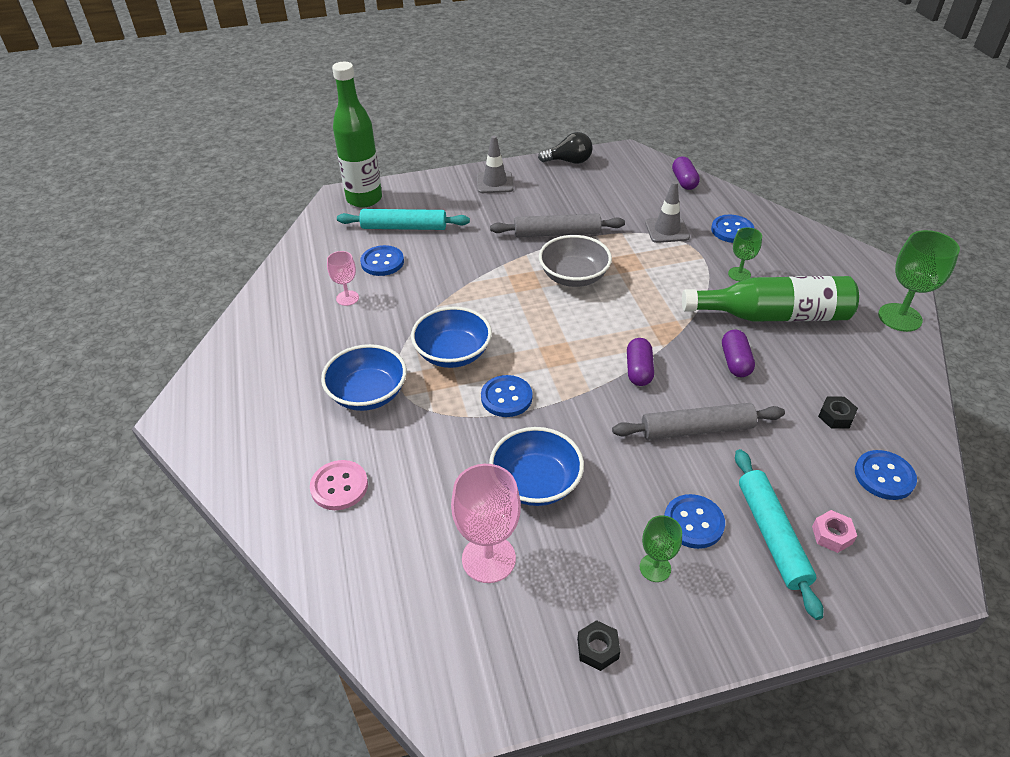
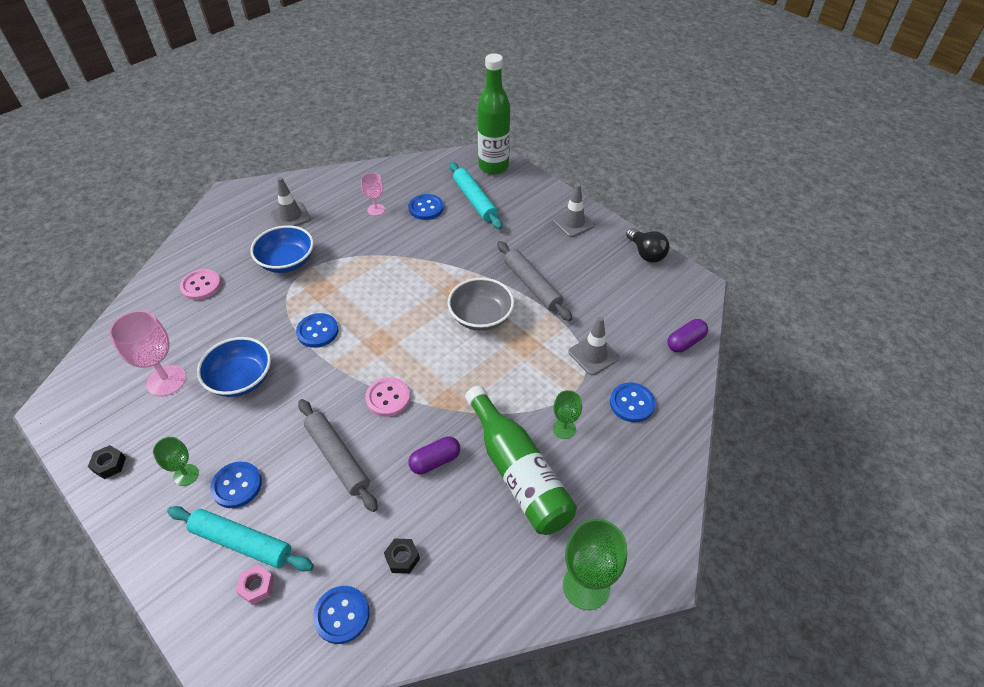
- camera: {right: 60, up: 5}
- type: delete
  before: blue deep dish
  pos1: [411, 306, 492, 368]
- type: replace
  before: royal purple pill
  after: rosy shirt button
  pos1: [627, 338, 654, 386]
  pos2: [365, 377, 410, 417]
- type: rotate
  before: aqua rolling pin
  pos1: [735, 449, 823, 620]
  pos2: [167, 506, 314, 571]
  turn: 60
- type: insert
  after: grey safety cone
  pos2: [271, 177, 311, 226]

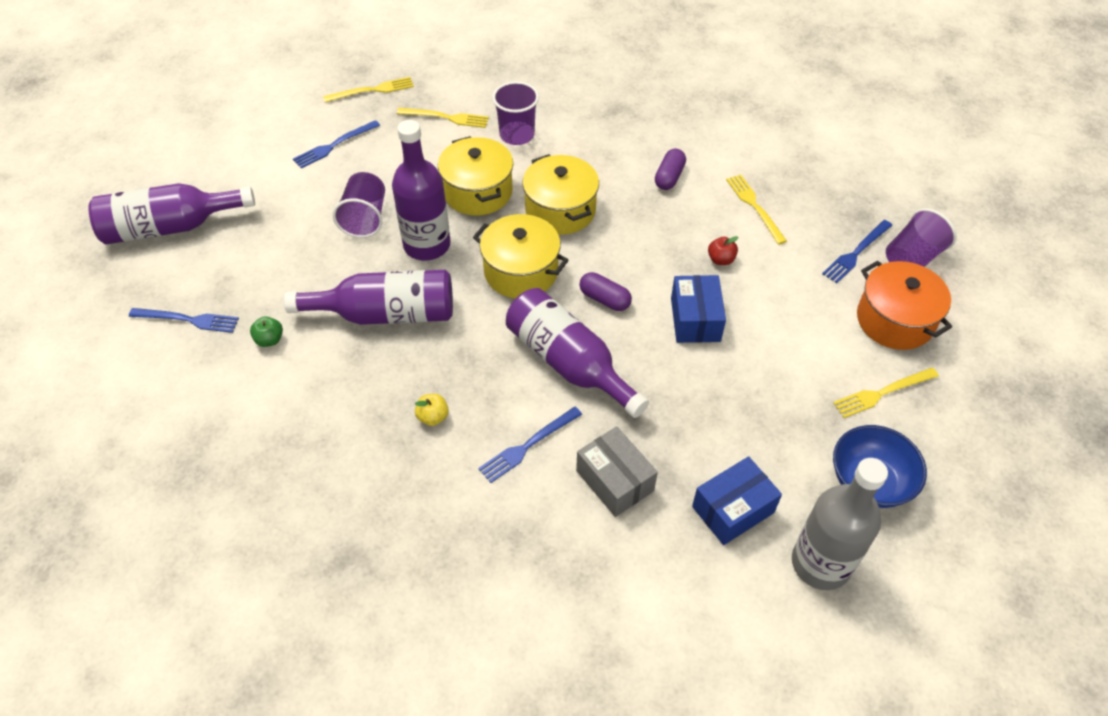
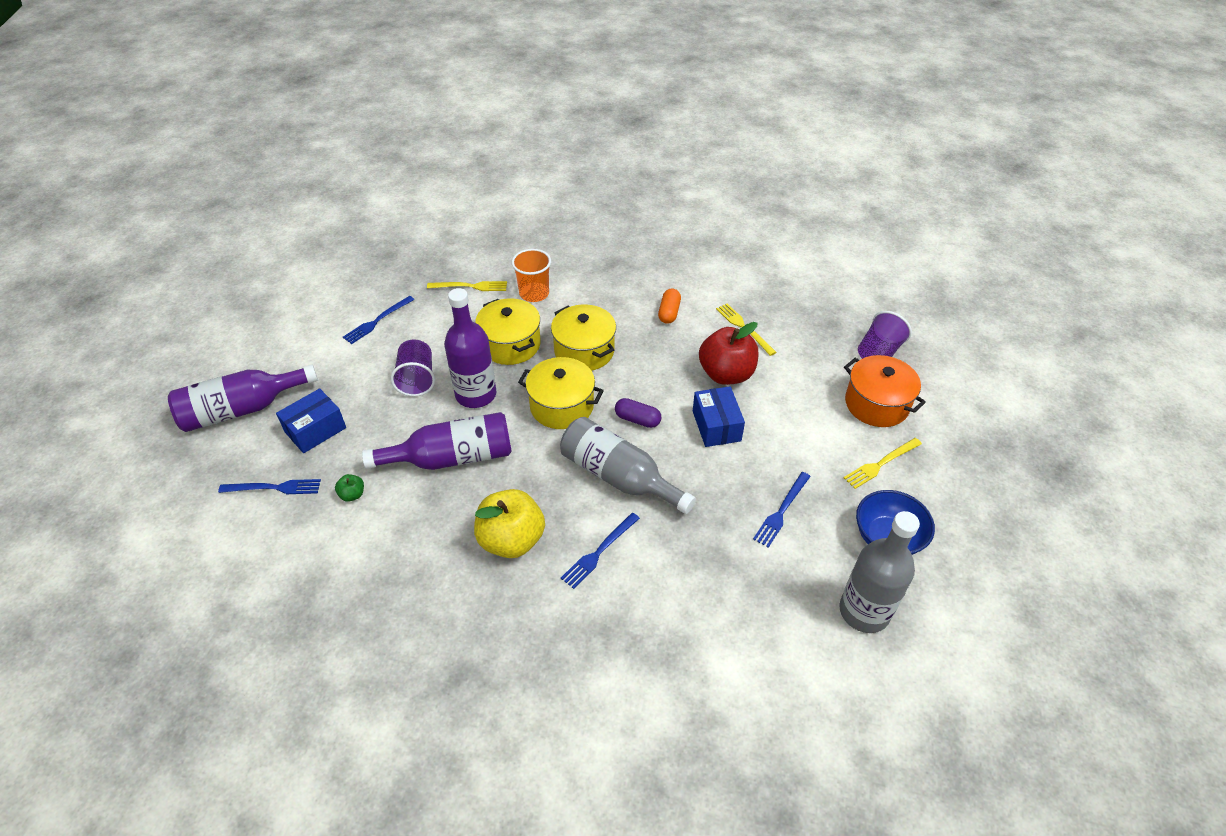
- camera: {right: -10, up: -5}
- type: delete
  before: golden fork
  pos1: [323, 77, 414, 102]
- type: recolor
  before: royal purple tumbler
  after: orange tumbler
  pos1: [492, 81, 539, 145]
  pos2: [512, 249, 551, 302]
- type: recolor
  before: royal purple pill
  after: orange pill
  pos1: [655, 148, 686, 190]
  pos2: [658, 289, 681, 324]
- type: move
  before: blue fork
  pos1: [822, 220, 892, 283]
  pos2: [753, 472, 811, 548]
- type: resize
  before: crimson apple
  pos1: [708, 236, 738, 265]
  pos2: [699, 322, 758, 385]
  scale: 2.37
- type: recolor
  before: royal purple drink bottle
  after: grey drink bottle
  pos1: [506, 288, 649, 418]
  pos2: [560, 417, 696, 514]
- type: resize
  before: golden apple
  pos1: [415, 394, 449, 426]
  pos2: [474, 489, 545, 558]
  scale: 2.37
- type: delete
  before: grey package
  pos1: [576, 426, 658, 517]
- type: move
  before: blue package
  pos1: [692, 456, 782, 545]
  pos2: [276, 388, 346, 453]

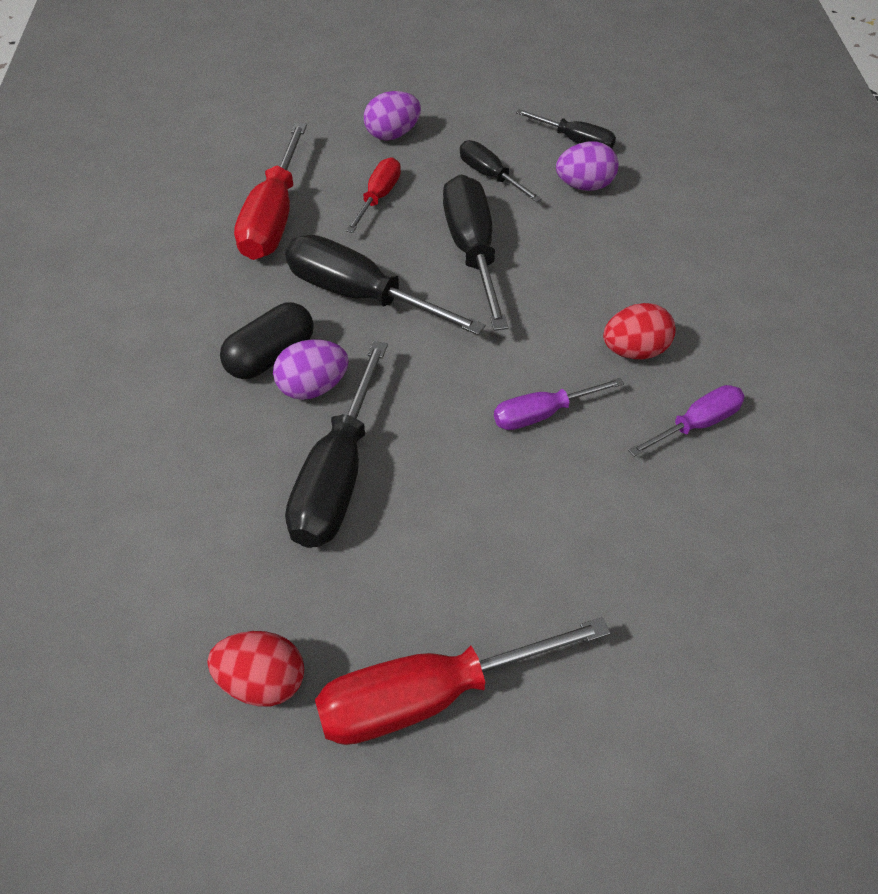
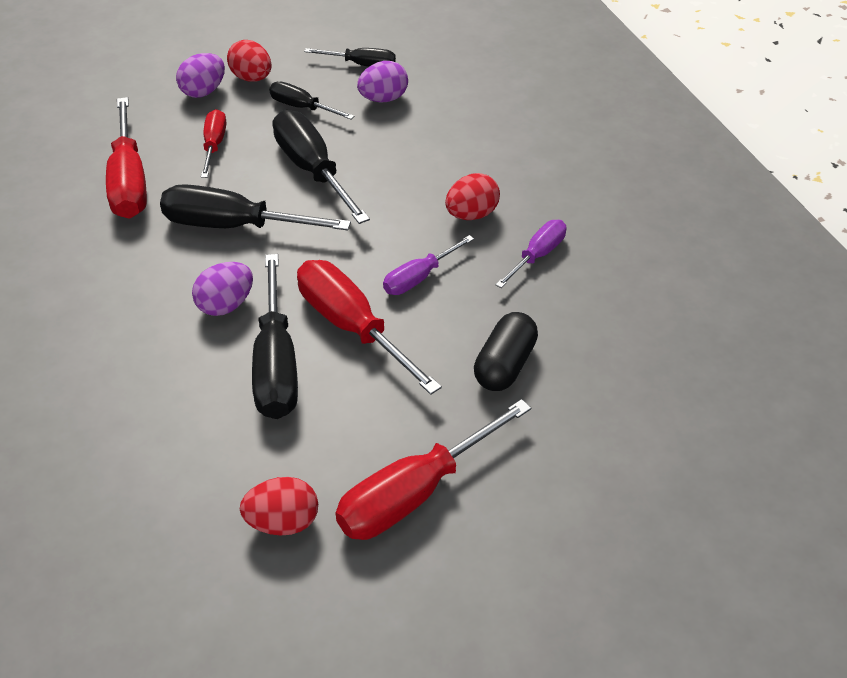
- camera: {right: -20, up: -5}
- type: move
  before: black pill
  pos1: [220, 302, 314, 379]
  pos2: [474, 312, 538, 391]
- type: insert
  after: crimson egg shape
  pos2: [227, 40, 272, 82]
- type: insert
  after: crimson hand screwdriver
  pos2: [297, 260, 442, 395]

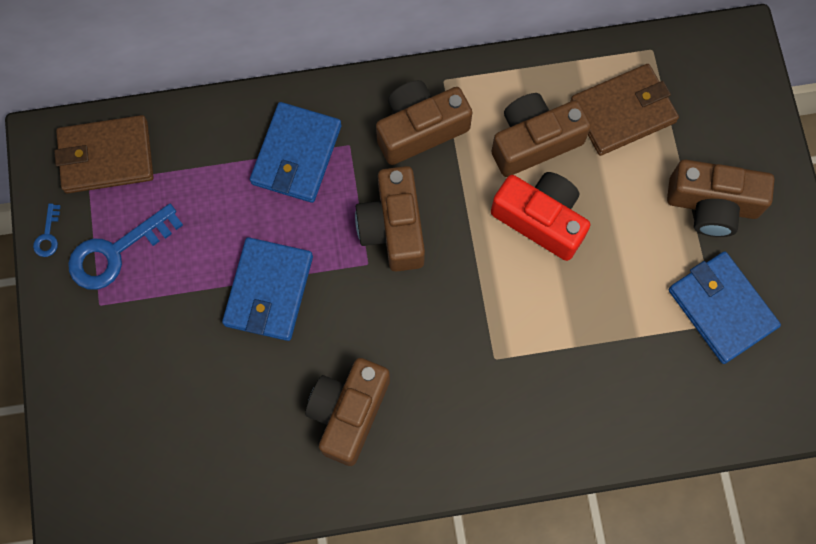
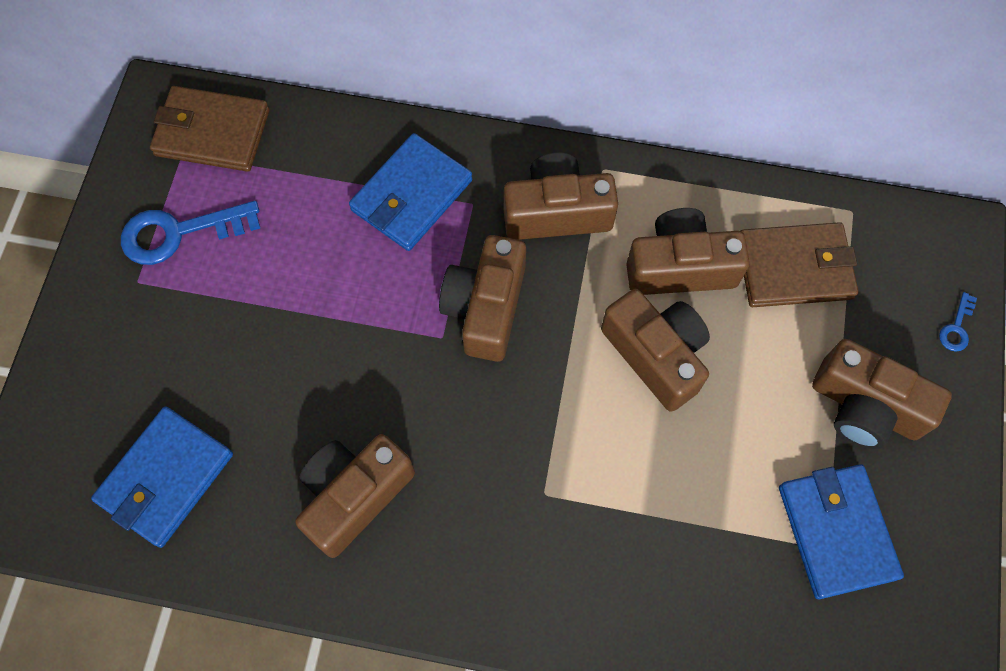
- camera: {right: 20, up: -5}
- type: recolor
  before: crimson compact camera
  after: russet compact camera
  pos1: [491, 172, 590, 261]
  pos2: [601, 289, 710, 412]
- type: move
  before: blue latchkey
  pos1: [33, 203, 61, 257]
  pos2: [939, 292, 977, 352]
- type: move
  before: blue card wallet
  pos1: [222, 237, 313, 341]
  pos2: [91, 407, 233, 548]

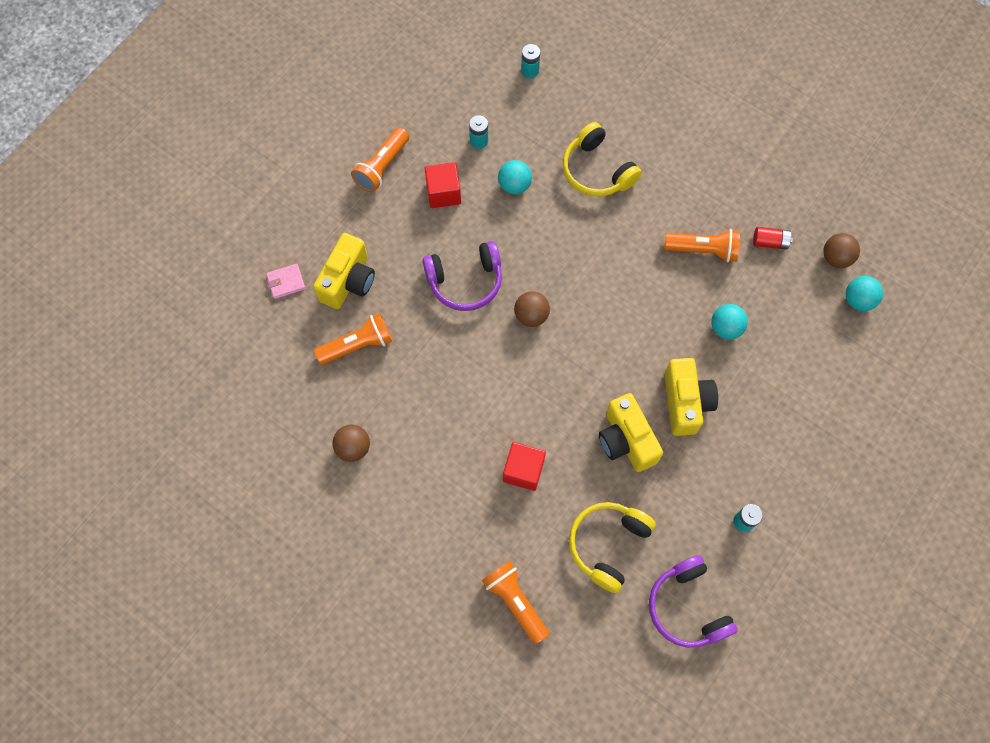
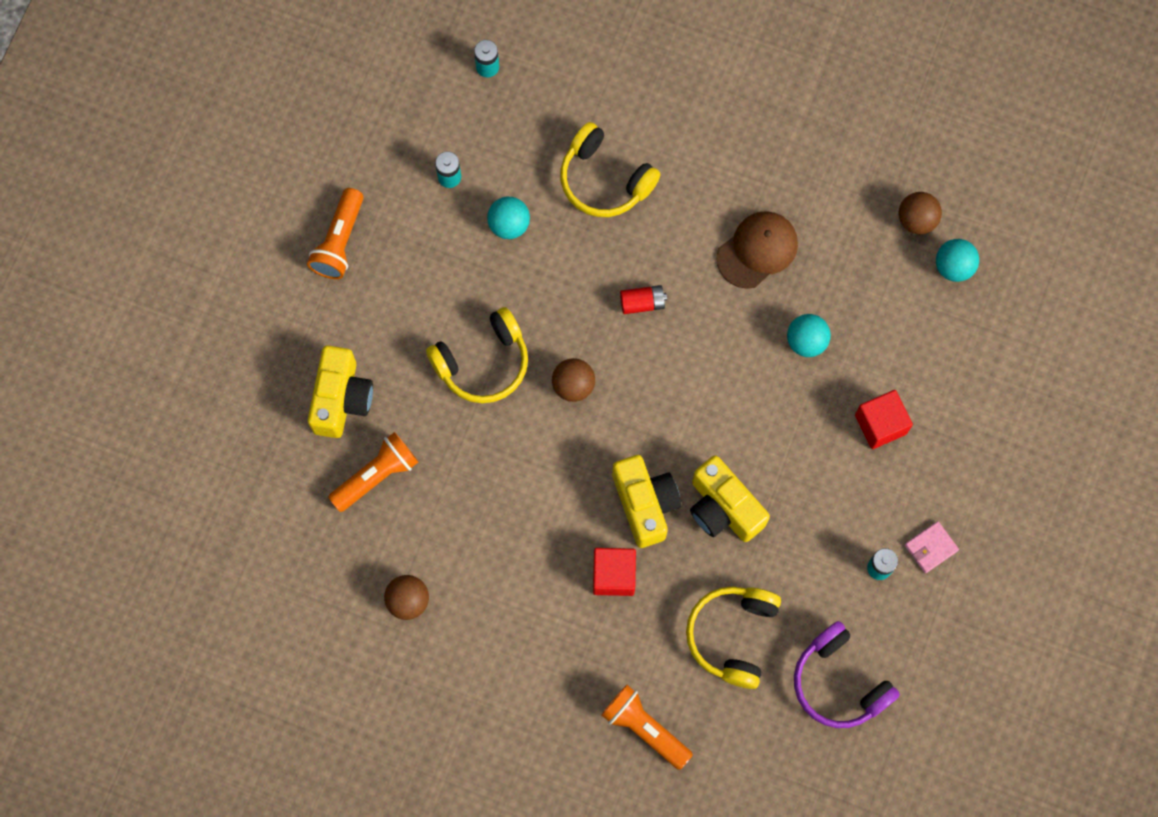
- camera: {right: -15, up: 5}
- type: move
  before: crimson solid cube
  pos1: [425, 162, 461, 208]
  pos2: [855, 390, 913, 449]
- type: move
  before: crimson AA battery
  pos1: [753, 227, 793, 250]
  pos2: [620, 285, 667, 314]
- type: replace
  before: orange pocket torch
  after: russet cap
  pos1: [664, 229, 740, 263]
  pos2: [716, 211, 798, 289]
- type: recolor
  before: royal purple headset
  after: golden headset
  pos1: [423, 241, 502, 311]
  pos2: [426, 307, 528, 403]
- type: move
  before: rosy card wallet
  pos1: [266, 264, 306, 299]
  pos2: [905, 521, 959, 573]
- type: move
  before: golden compact camera
  pos1: [664, 358, 718, 436]
  pos2: [612, 455, 681, 548]

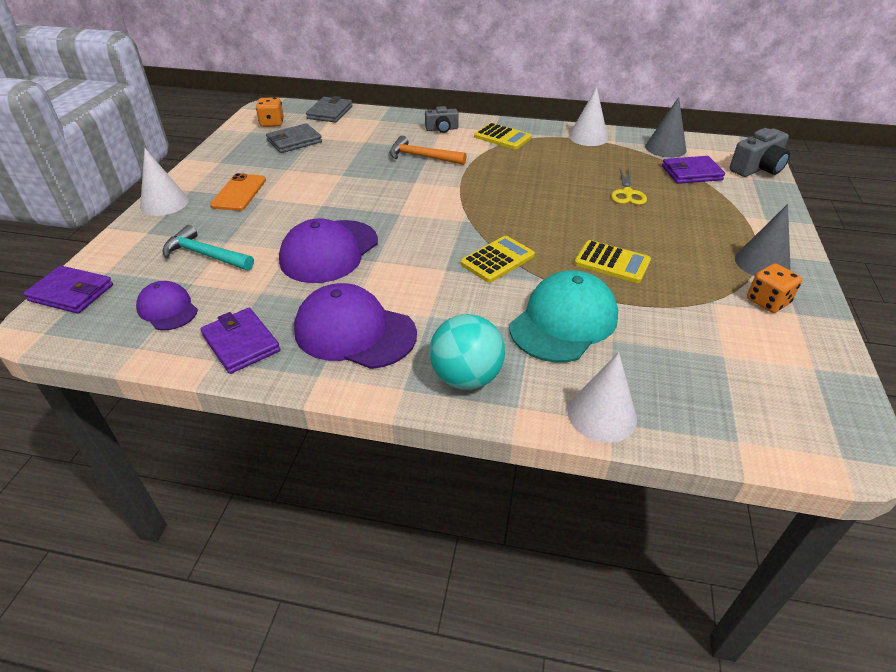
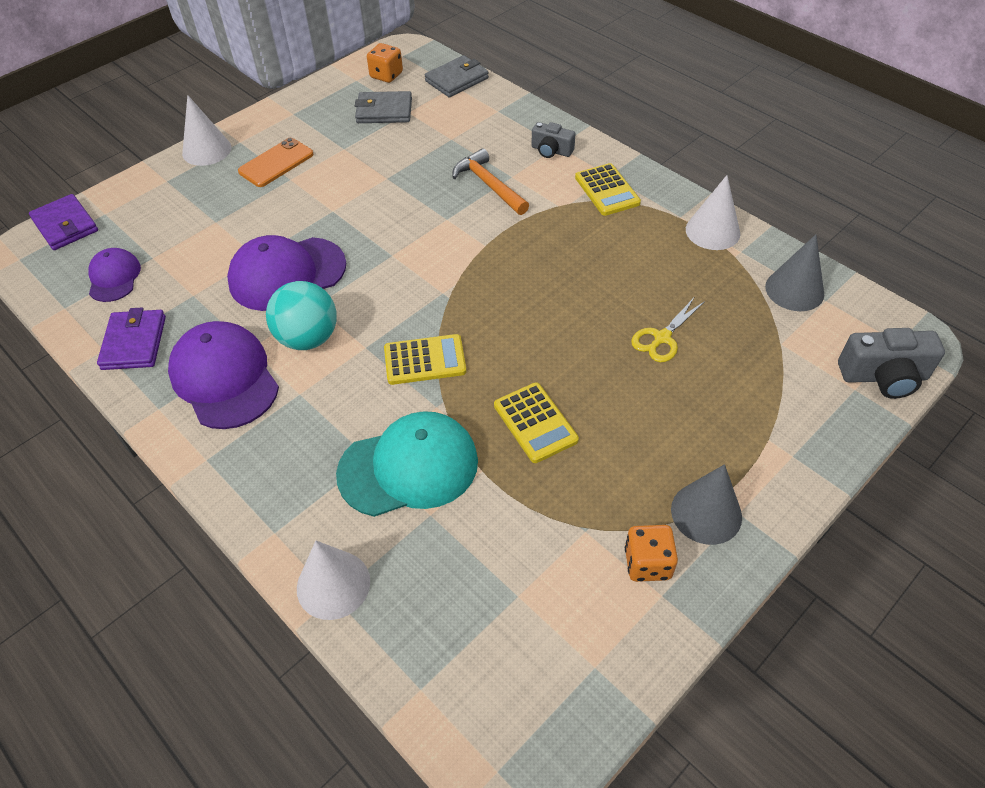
- camera: {right: 35, up: 10}
- type: delete
  before: royal purple card wallet
  pos1: [662, 156, 725, 184]
- type: delete
  before: aqua carpenter's hammer
  pos1: [163, 225, 254, 270]
- type: move
  before: aqua sphere
  pos1: [429, 314, 505, 389]
  pos2: [266, 281, 337, 350]

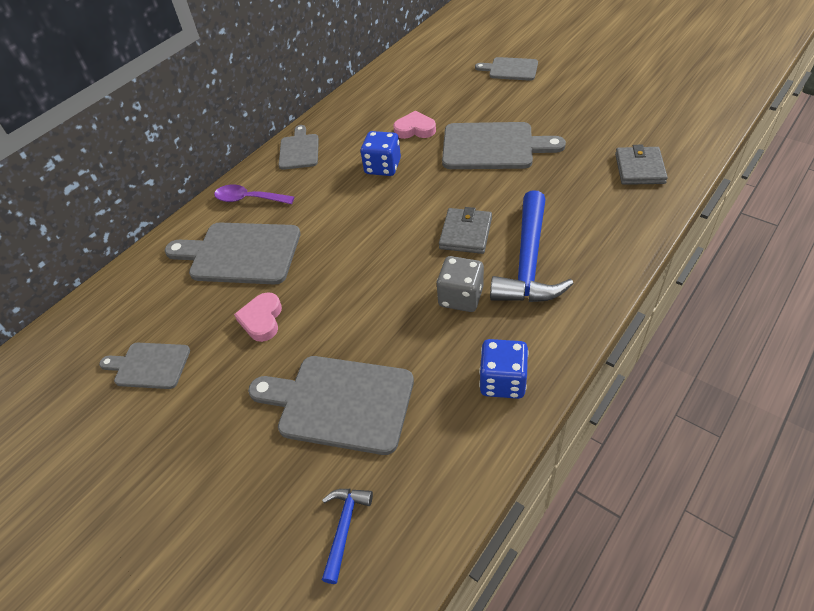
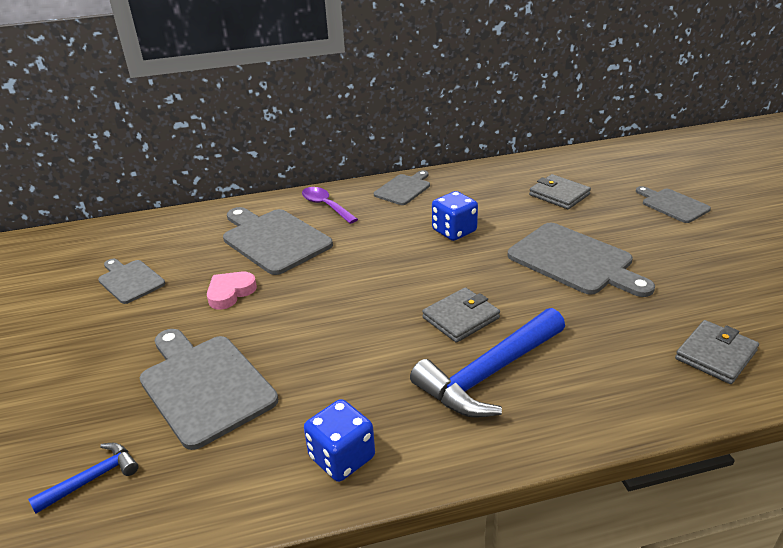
- camera: {right: 35, up: -15}
- type: delete
  before: rosy heart
  pos1: [393, 110, 436, 139]
- type: delete
  before: grey dice
  pos1: [437, 256, 484, 312]
- type: insert
  after: grey card wallet
  pos2: [529, 174, 591, 209]

